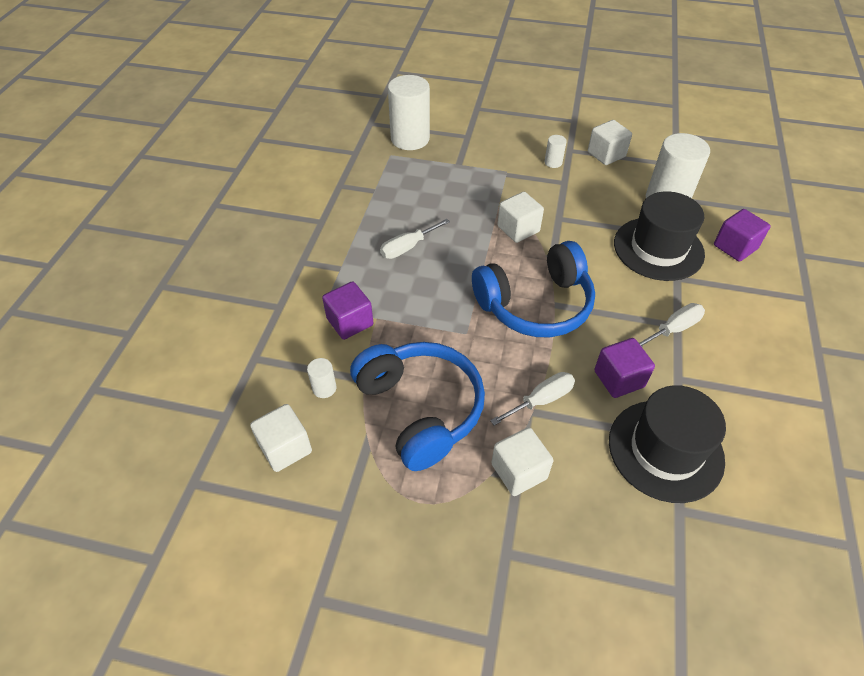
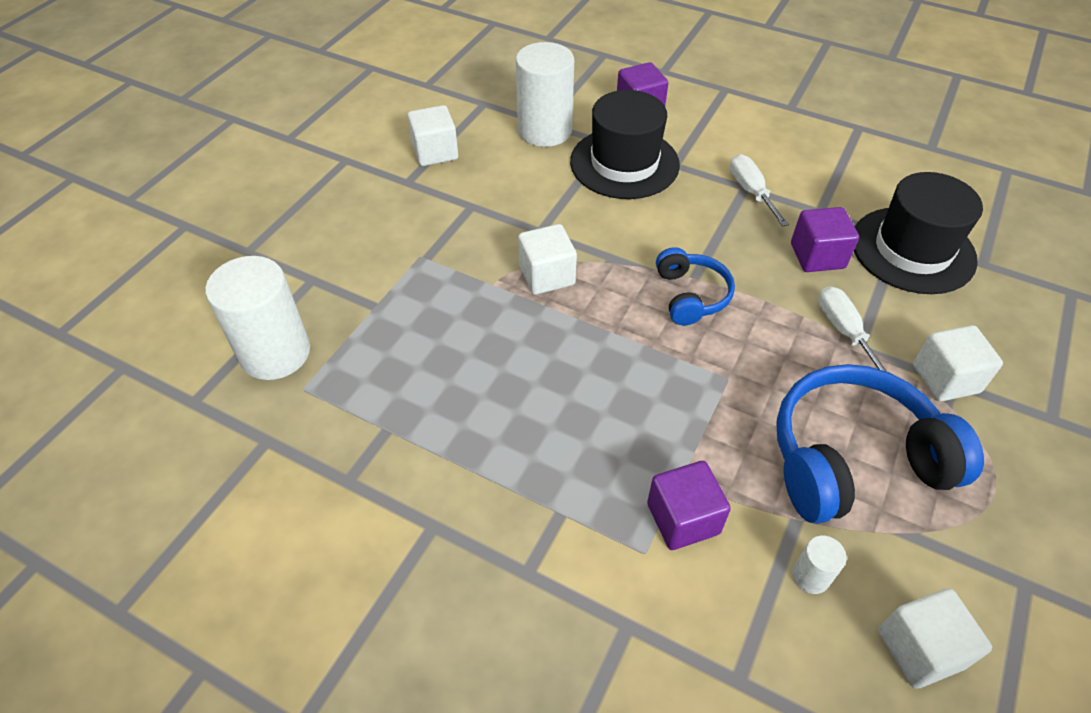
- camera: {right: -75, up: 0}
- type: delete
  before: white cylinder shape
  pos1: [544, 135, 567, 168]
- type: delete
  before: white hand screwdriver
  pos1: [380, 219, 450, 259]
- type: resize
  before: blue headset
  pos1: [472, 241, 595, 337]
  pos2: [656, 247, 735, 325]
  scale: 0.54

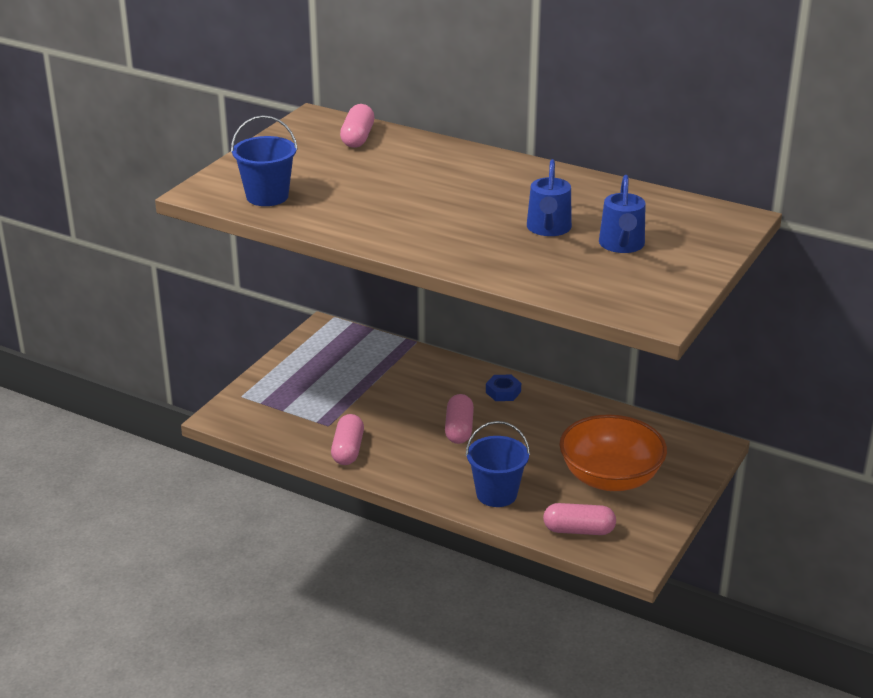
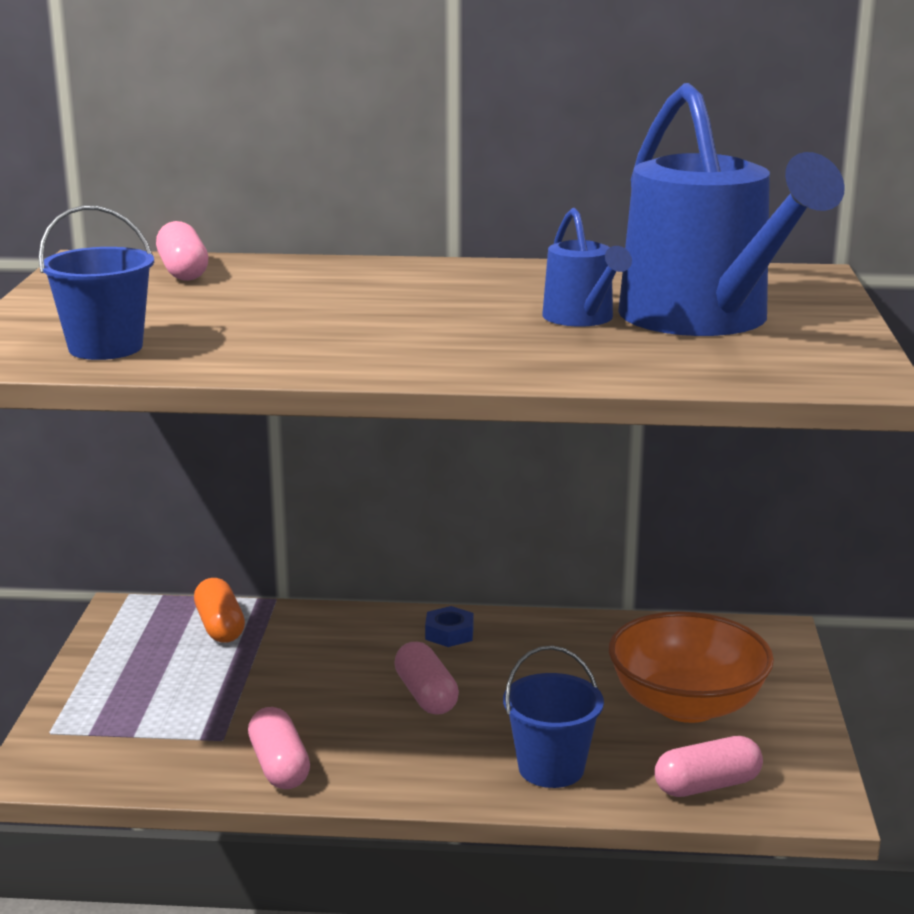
- camera: {right: -25, up: -10}
- type: resize
  before: blue watering can
  pos1: [599, 175, 646, 253]
  pos2: [618, 83, 845, 336]
  scale: 2.1
- type: insert
  after: orange pill
  pos2: [194, 578, 245, 643]

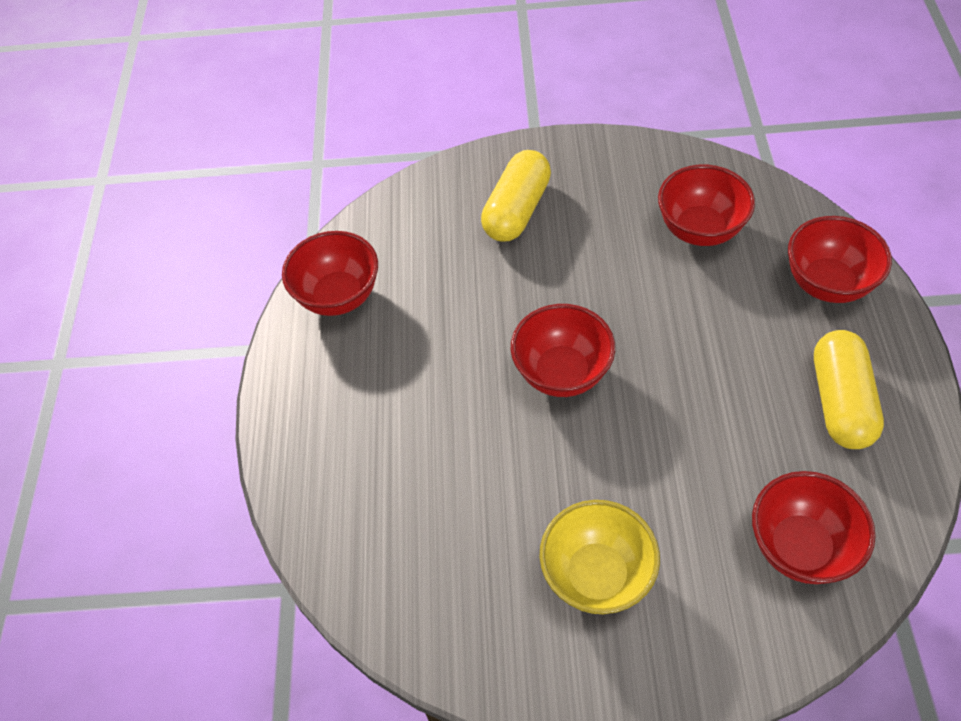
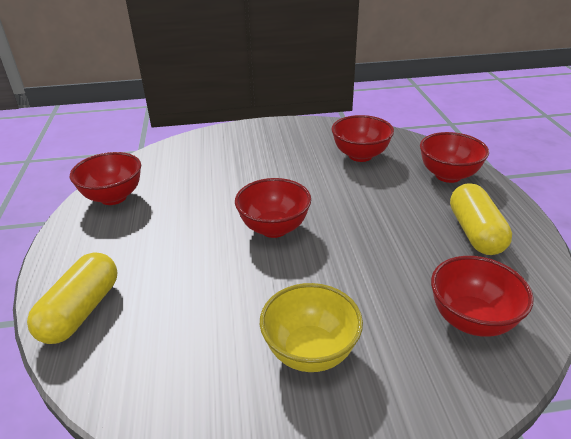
- camera: {right: -10, up: -20}
- type: move
  before: golden pill
  pos1: [481, 150, 551, 242]
  pos2: [27, 252, 117, 344]

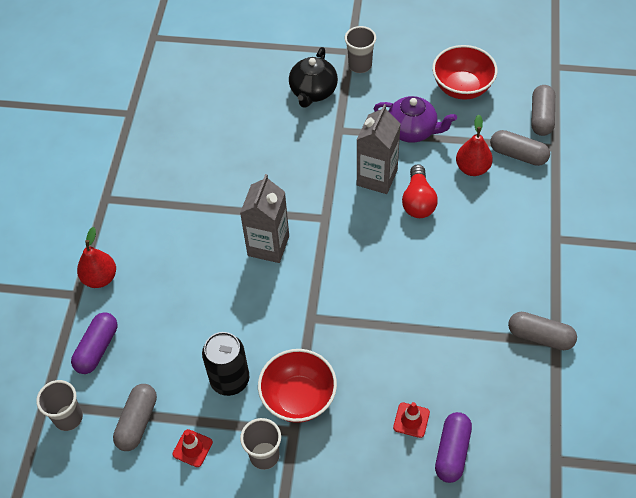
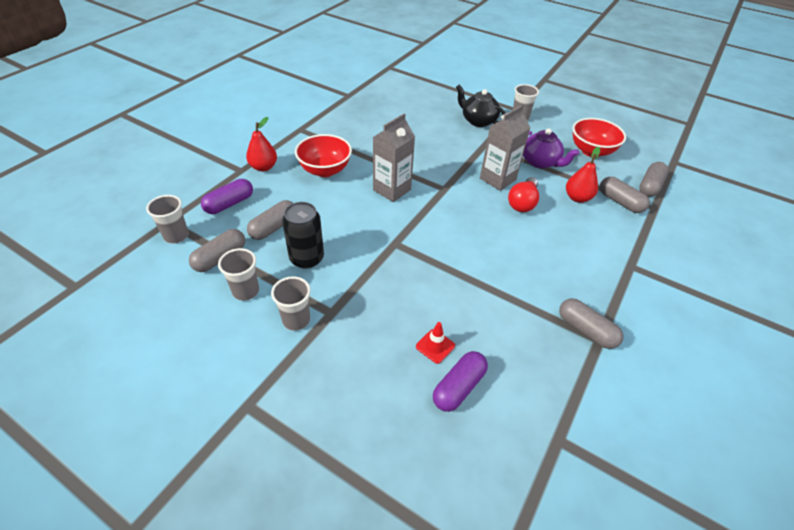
- camera: {right: 20, up: -10}
- type: rotate
  before: black teapot
  pos1: [289, 47, 338, 108]
  pos2: [456, 85, 506, 127]
  turn: 90
- type: move
  before: crimson deep dish
  pos1: [258, 349, 337, 423]
  pos2: [295, 134, 352, 177]
- type: replace
  before: crimson safety cone
  after: grey tumbler
  pos1: [172, 429, 213, 467]
  pos2: [218, 248, 259, 301]
- type: insert
  after: grey pill
  pos2: [247, 200, 293, 240]

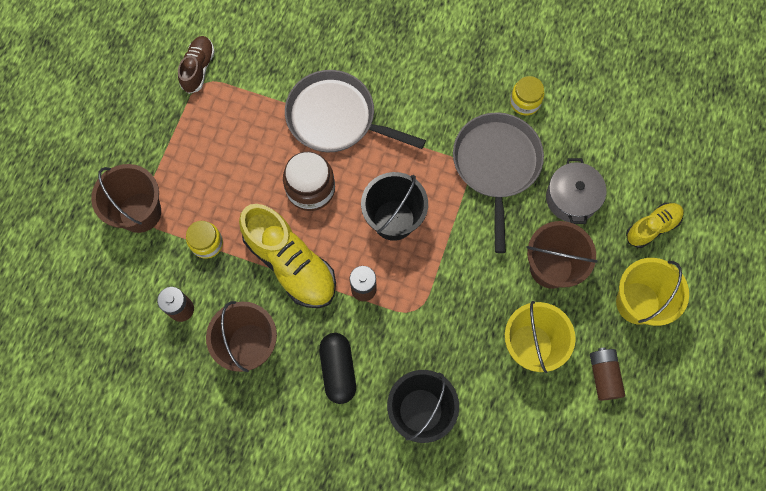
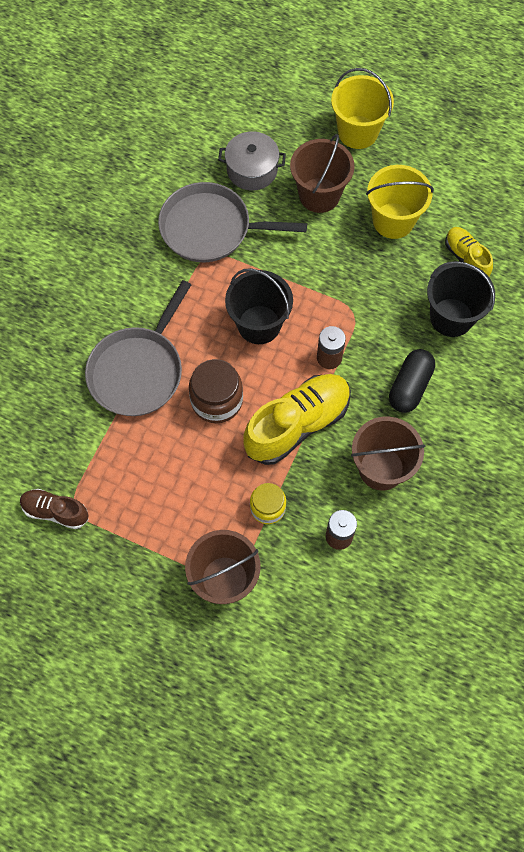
- camera: {right: -85, up: -5}
- type: delete
  before: golden preserve jar
  pos1: [510, 76, 544, 116]
- type: move
  before: golden sneaker
  pos1: [626, 203, 684, 248]
  pos2: [445, 227, 493, 276]
- type: rotate
  before: black pill
  pos1: [319, 333, 356, 404]
  pos2: [389, 349, 435, 413]
  turn: -60
- type: delete
  before: russet AA battery
  pos1: [590, 347, 625, 401]

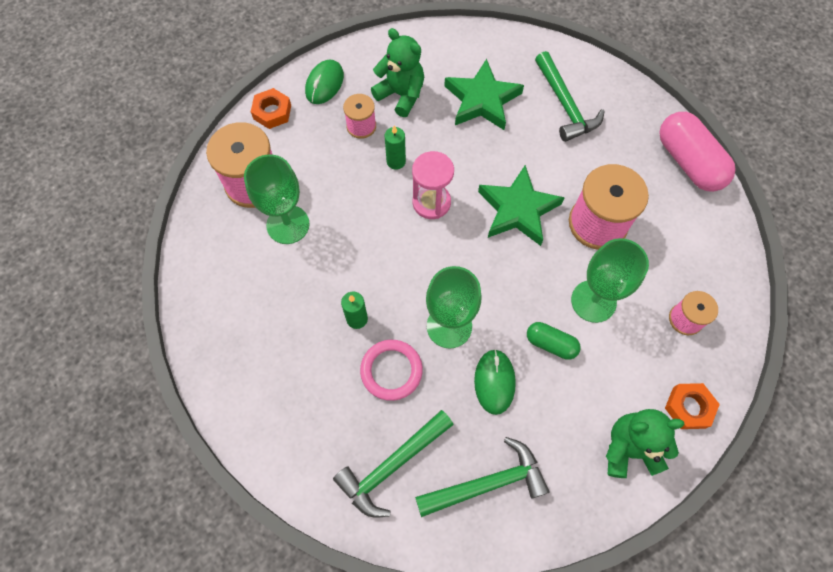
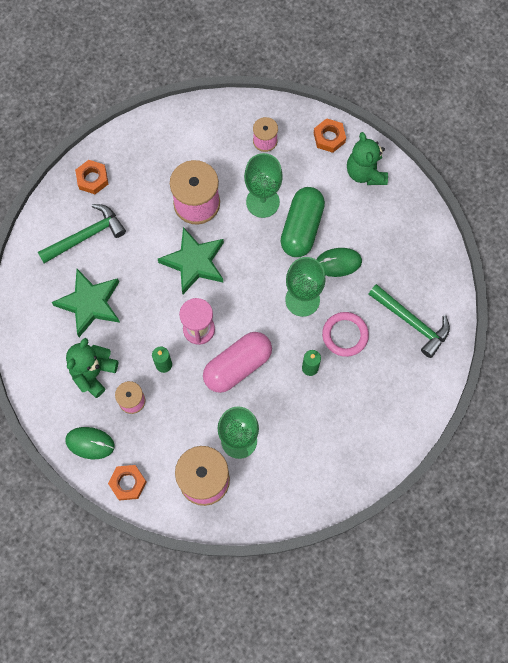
- camera: {right: -100, up: 5}
- type: move
  before: rosy pill
  pos1: [659, 112, 736, 192]
  pos2: [203, 332, 272, 393]
- type: resize
  before: leaf-green pill
  pos1: [527, 322, 581, 360]
  pos2: [280, 187, 325, 257]
  scale: 1.84
- type: delete
  before: leaf-green carpenter's hammer
  pos1: [415, 437, 550, 517]
- type: insert
  after: orange nut
  pos2: [75, 160, 108, 194]

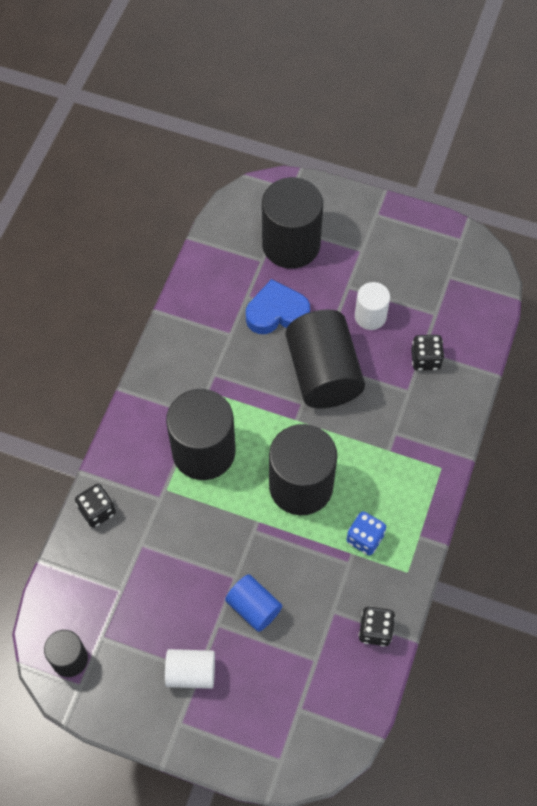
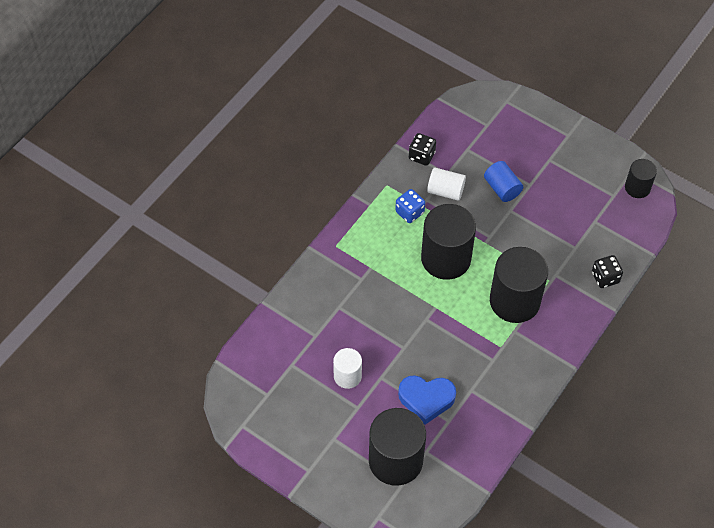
- camera: {right: -165, up: -5}
- type: delete
  before: black cylinder shape
  pos1: [286, 309, 365, 408]
- type: delete
  before: black dice
  pos1: [411, 335, 444, 371]
- type: move
  before: white cylinder shape
  pos1: [165, 649, 215, 689]
  pos2: [427, 168, 466, 201]

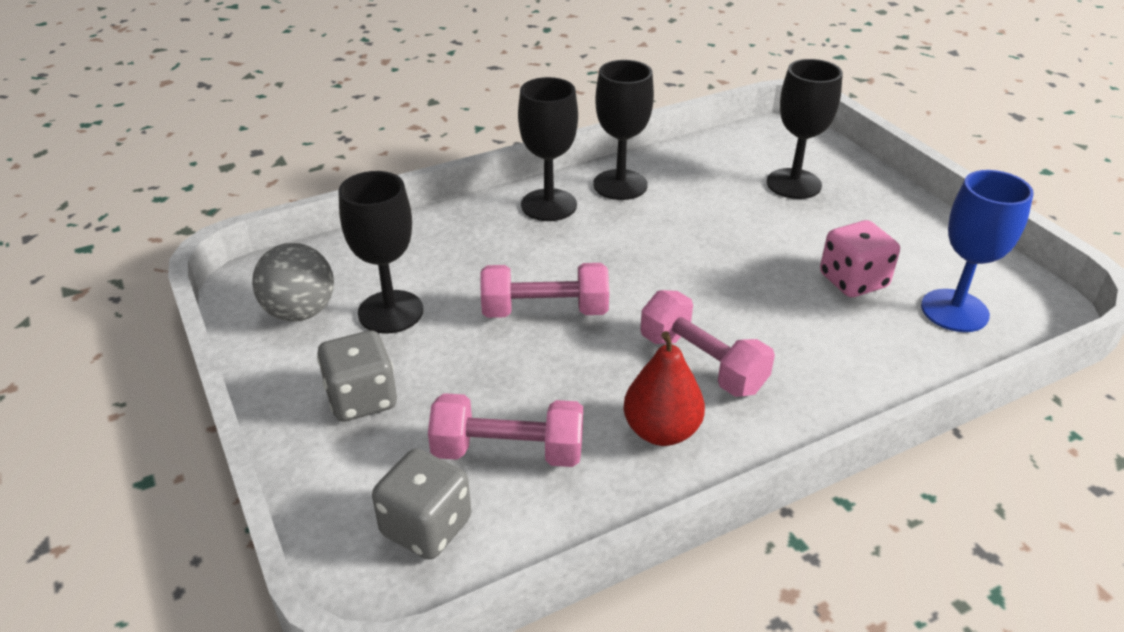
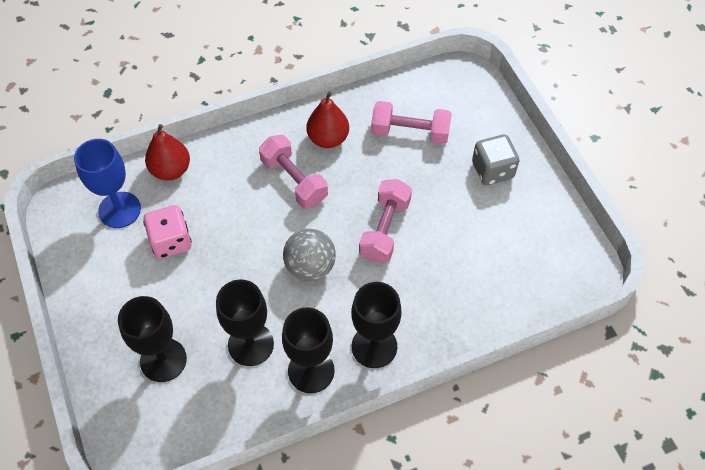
- camera: {right: -175, up: 20}
- type: move
  before: black chalice
  pos1: [339, 171, 423, 334]
  pos2: [216, 280, 274, 366]
- type: move
  before: grey sphere
  pos1: [252, 243, 334, 322]
  pos2: [283, 229, 336, 281]
- type: rotate
  before: rosy free weight
  pos1: [481, 263, 609, 318]
  pos2: [359, 179, 412, 263]
  turn: -75
- type: delete
  before: grey dice
  pos1: [372, 448, 471, 559]
- type: insert
  after: crimson toy pear
  pos2: [145, 124, 190, 180]

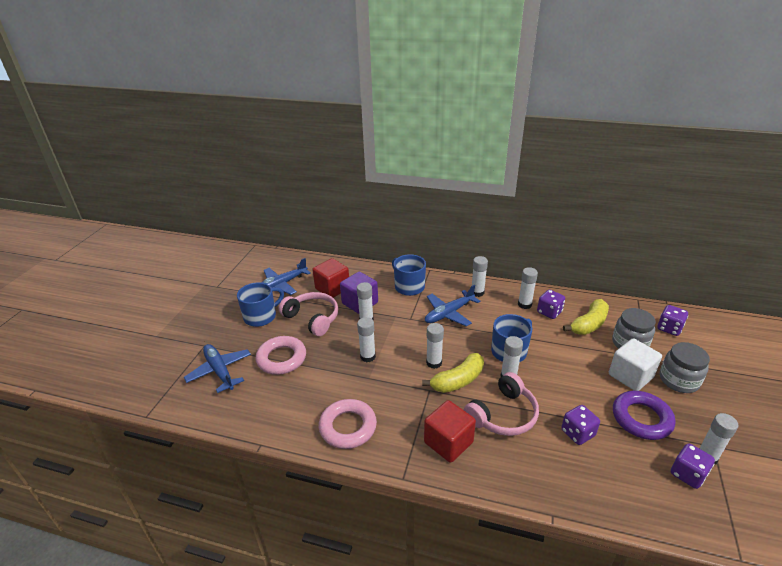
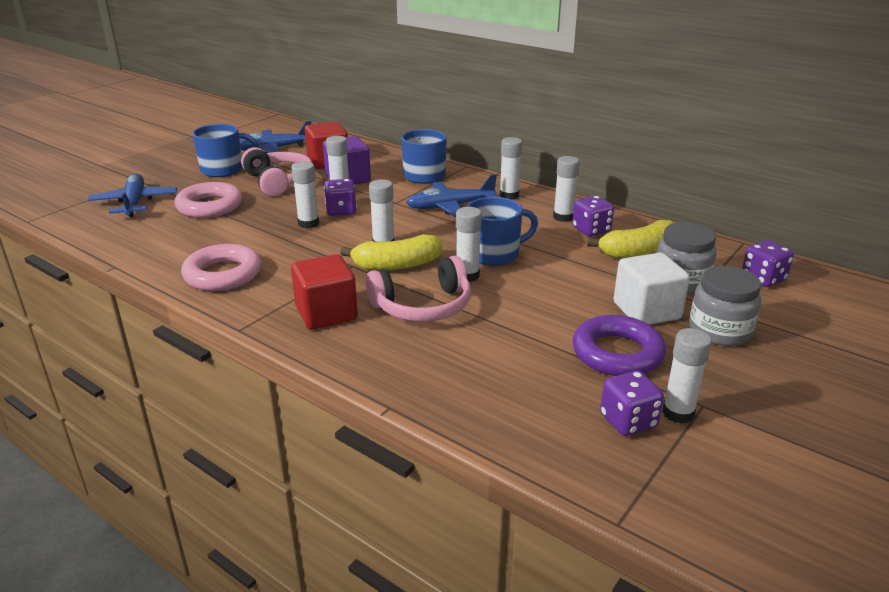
- camera: {right: 20, up: -5}
- type: move
  before: royal purple dice
  pos1: [561, 405, 600, 445]
  pos2: [324, 179, 357, 216]

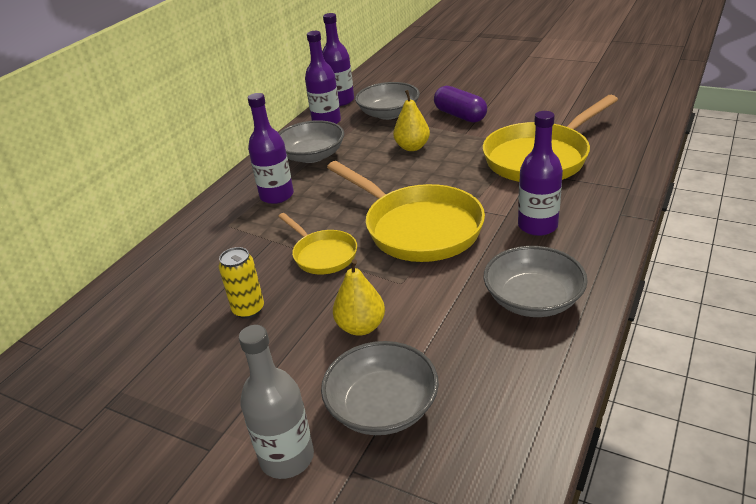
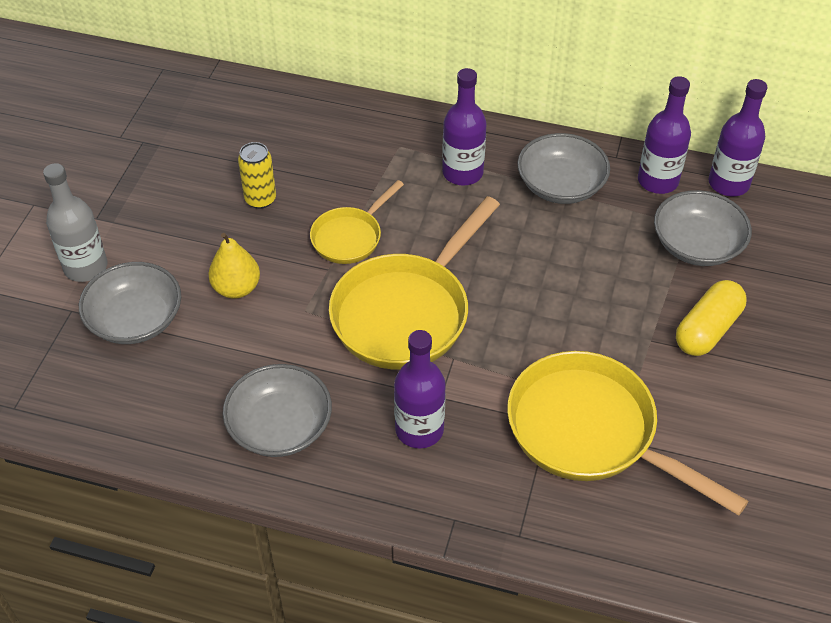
- camera: {right: 75, up: 15}
- type: recolor
  before: royal purple pill
  after: golden pill
  pos1: [434, 86, 487, 123]
  pos2: [676, 280, 747, 356]
- type: delete
  before: golden toy pear
  pos1: [393, 90, 430, 151]

